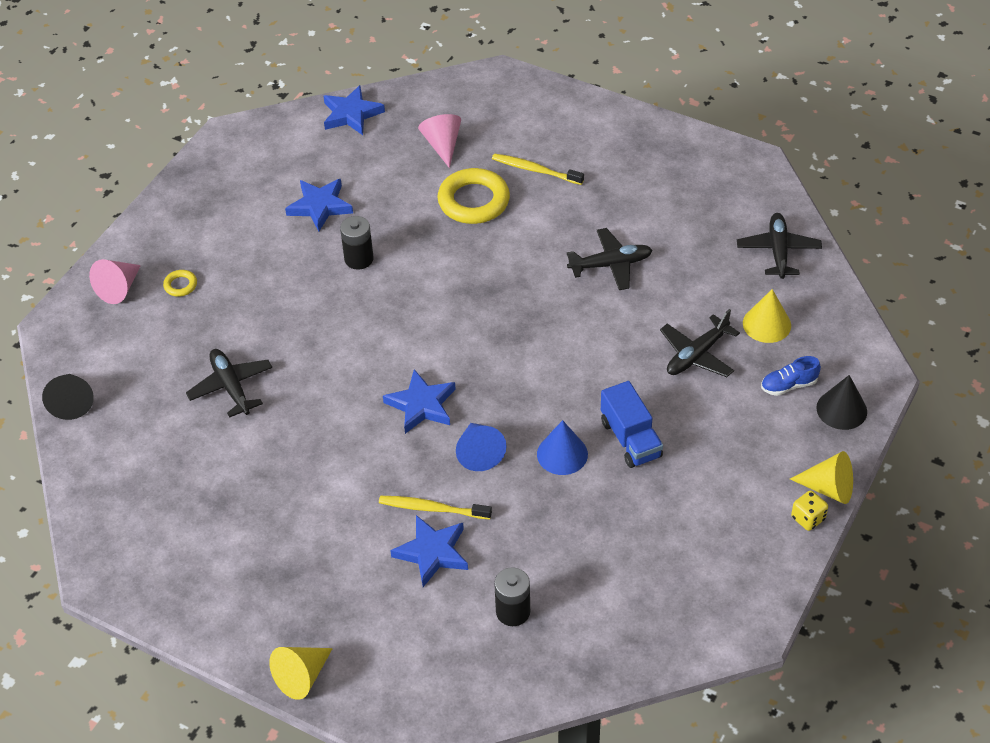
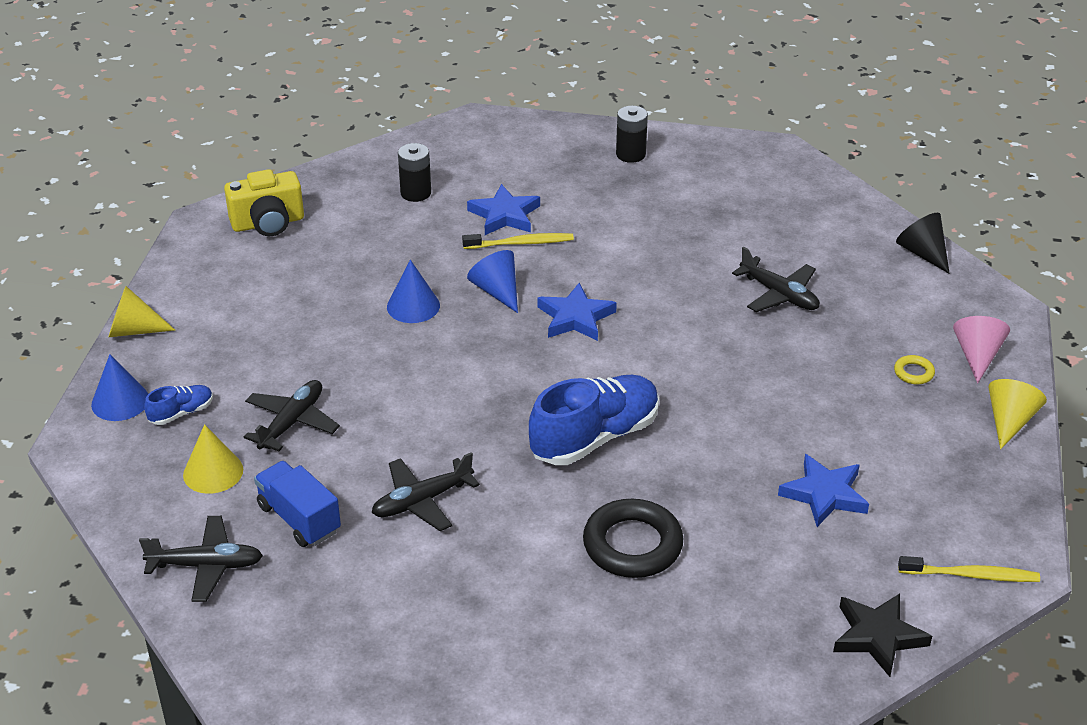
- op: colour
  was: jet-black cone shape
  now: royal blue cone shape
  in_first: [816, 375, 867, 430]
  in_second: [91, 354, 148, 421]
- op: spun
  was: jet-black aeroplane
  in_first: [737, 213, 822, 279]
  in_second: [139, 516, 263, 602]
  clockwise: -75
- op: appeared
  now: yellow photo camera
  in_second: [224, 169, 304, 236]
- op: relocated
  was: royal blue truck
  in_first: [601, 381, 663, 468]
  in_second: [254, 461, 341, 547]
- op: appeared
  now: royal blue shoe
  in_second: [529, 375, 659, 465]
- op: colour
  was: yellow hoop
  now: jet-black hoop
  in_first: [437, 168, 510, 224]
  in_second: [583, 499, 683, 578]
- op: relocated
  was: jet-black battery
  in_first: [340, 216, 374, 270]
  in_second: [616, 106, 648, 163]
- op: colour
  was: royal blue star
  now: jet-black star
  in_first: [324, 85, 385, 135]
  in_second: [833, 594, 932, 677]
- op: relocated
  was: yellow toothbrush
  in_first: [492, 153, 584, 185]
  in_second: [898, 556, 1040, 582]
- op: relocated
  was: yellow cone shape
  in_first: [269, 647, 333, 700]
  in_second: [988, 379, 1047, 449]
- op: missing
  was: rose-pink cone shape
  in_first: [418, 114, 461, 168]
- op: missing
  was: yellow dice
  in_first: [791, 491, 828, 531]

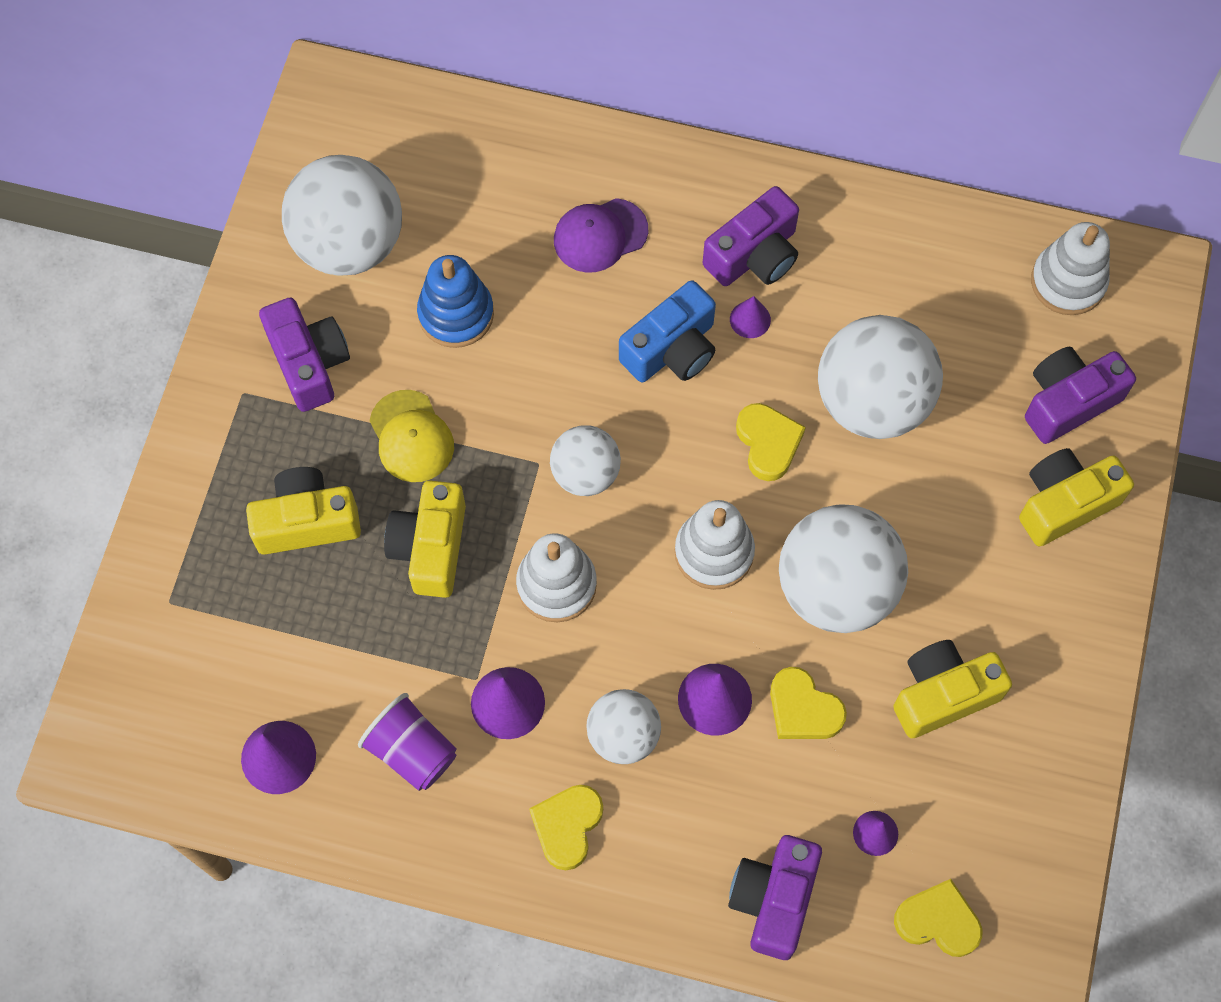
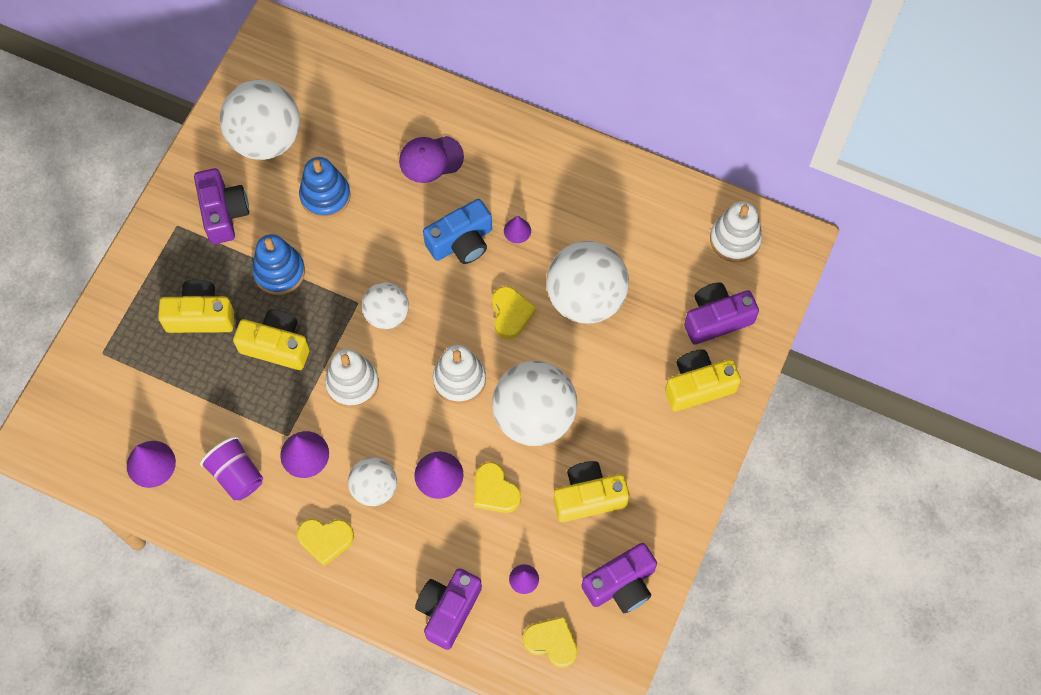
- op: spun
  was: yellow photo camera
  in_first: [384, 481, 466, 598]
  in_second: [233, 309, 310, 370]
  clockwise: 90
- op: exchanged
  was: yellow cap
  now: royal blue ring stacker
  in_first: [369, 390, 454, 482]
  in_second: [252, 234, 305, 295]
- op: spun
  was: yellow love heart
  in_first: [529, 785, 603, 870]
  in_second: [297, 519, 354, 566]
  clockwise: -120
- op: relocated
  was: violet photo camera
  in_first: [703, 186, 799, 286]
  in_second: [582, 543, 657, 613]

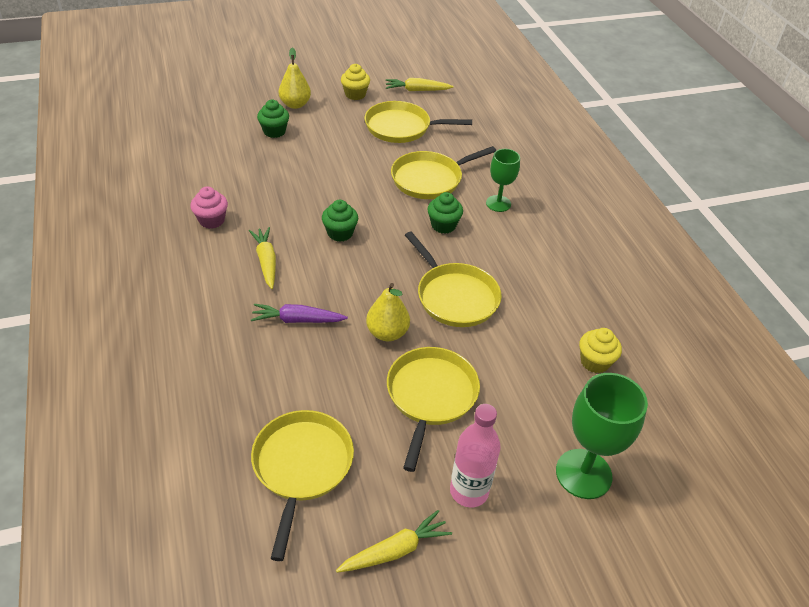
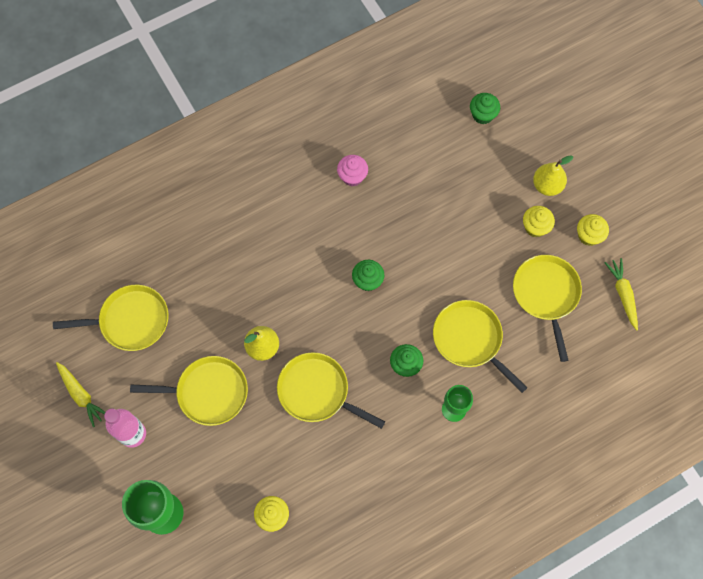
- op: spun
  was: yellow skillet
  in_first: [405, 231, 502, 327]
  in_second: [277, 352, 385, 429]
  clockwise: 75
- op: relocated
  was: emerald cupcake
  in_first: [257, 100, 289, 138]
  in_second: [470, 93, 500, 124]
- op: appeared
  now: yellow cupcake
  in_second: [523, 206, 555, 237]
- op: missing
  was: yellow root vegetable
  in_first: [249, 227, 276, 289]
- op: missing
  was: violet root vegetable
  in_first: [251, 304, 348, 323]

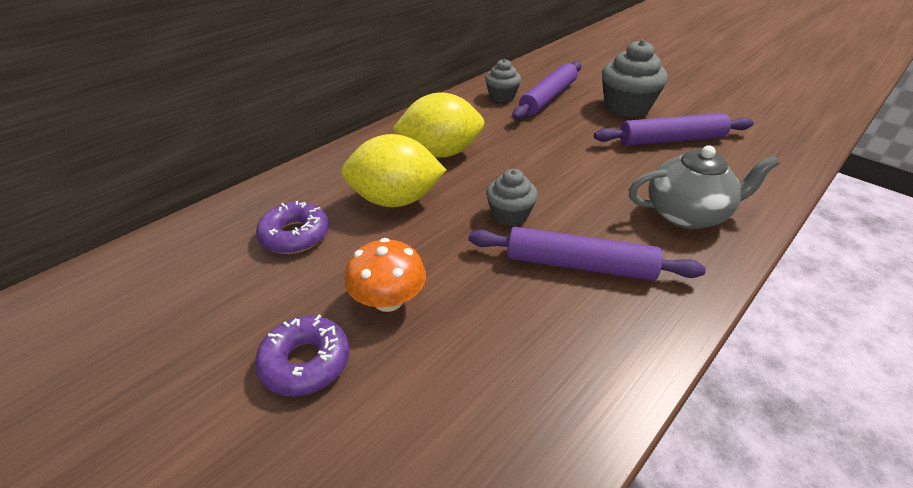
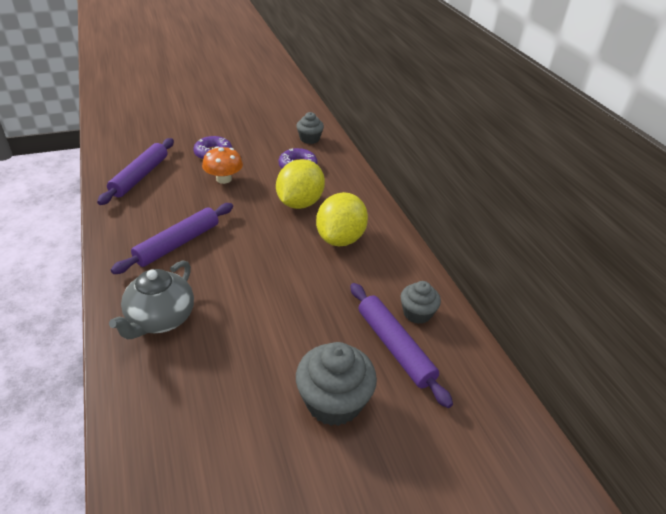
- op: relocated
  was: violet pastry roller
  in_first: [594, 113, 754, 146]
  in_second: [97, 138, 174, 205]
- op: relocated
  was: gray cupcake
  in_first: [486, 169, 538, 226]
  in_second: [296, 112, 324, 144]

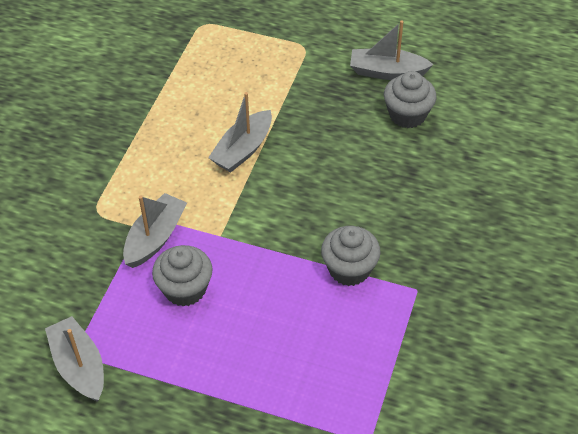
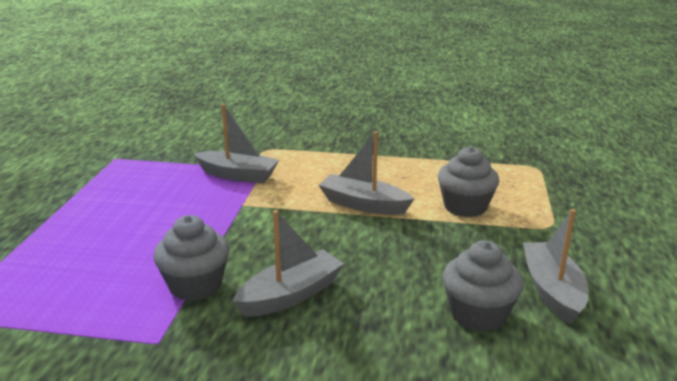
- op: relocated
  was: gray toy boat
  in_first: [45, 316, 104, 402]
  in_second: [232, 210, 344, 317]
- op: relocated
  was: gray cupcake
  in_first: [152, 245, 213, 307]
  in_second: [438, 146, 499, 217]

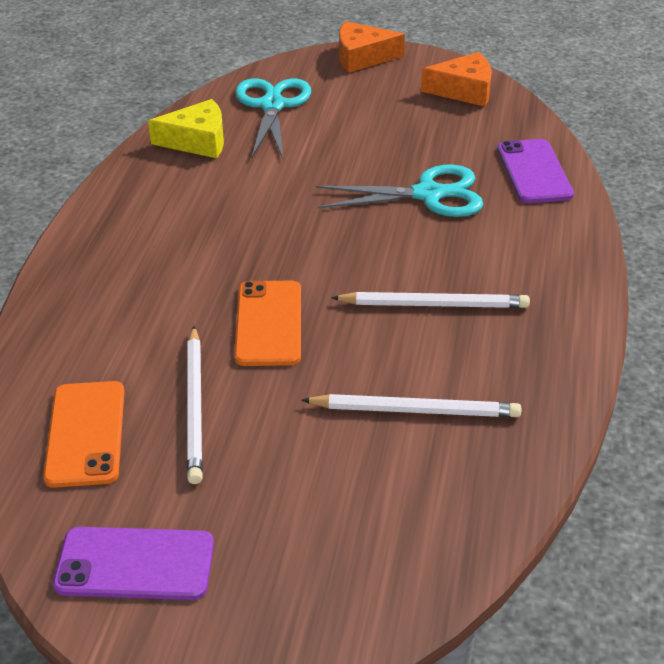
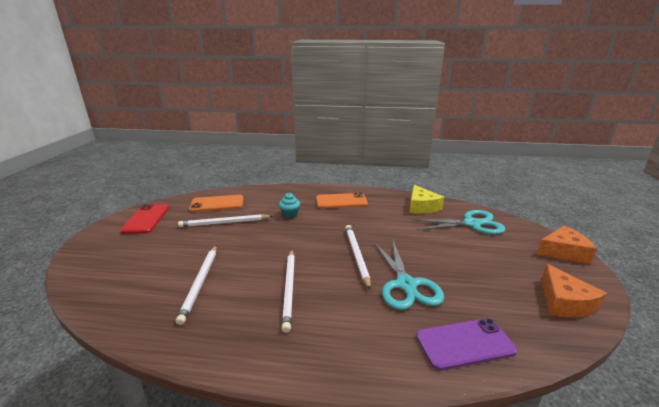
- op: colour
  was: violet smartphone
  now: red smartphone
  in_first: [53, 527, 214, 600]
  in_second: [120, 204, 169, 234]
- op: appeared
  now: aqua cupcake
  in_second: [279, 193, 300, 218]
- op: relocated
  was: orange smartphone
  in_first: [234, 281, 301, 366]
  in_second: [316, 192, 368, 209]
- op: appeared
  now: pure white wooden pencil
  in_second: [345, 225, 371, 290]
- op: spun
  was: orange cheese
  in_first: [339, 21, 405, 73]
  in_second: [536, 225, 597, 264]
  clockwise: 90

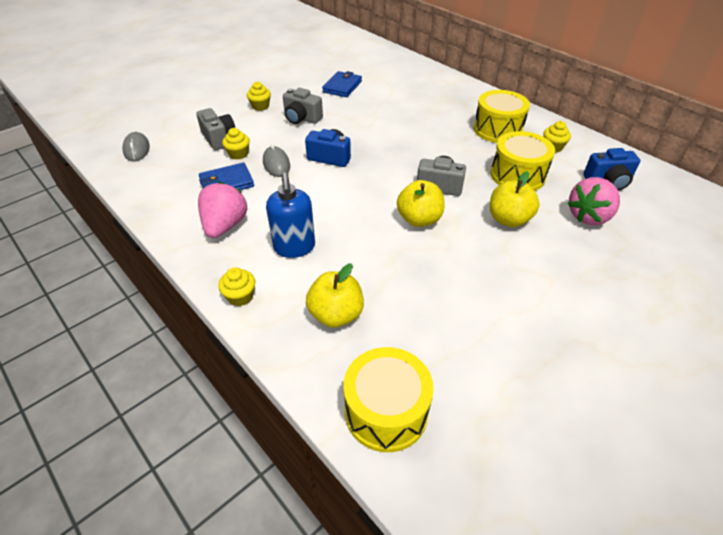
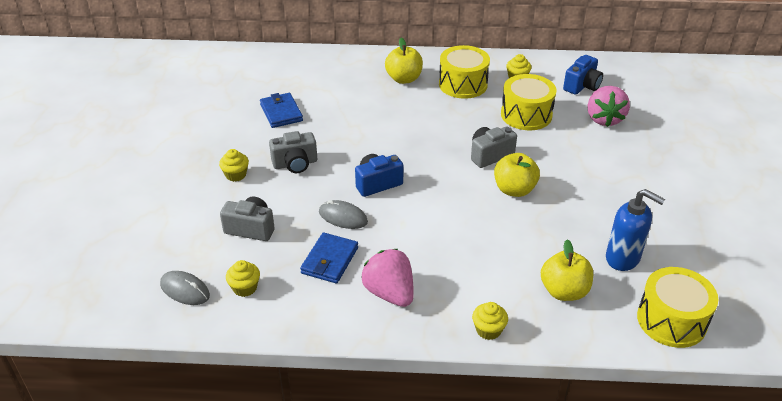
- op: relocated
  was: yellow cupcake
  in_first: [222, 128, 250, 160]
  in_second: [226, 260, 260, 297]
- op: relocated
  was: yellow apple
  in_first: [490, 171, 539, 227]
  in_second: [385, 38, 423, 84]
- op: relocated
  was: royal blue pump bottle
  in_first: [266, 173, 315, 258]
  in_second: [606, 189, 665, 271]

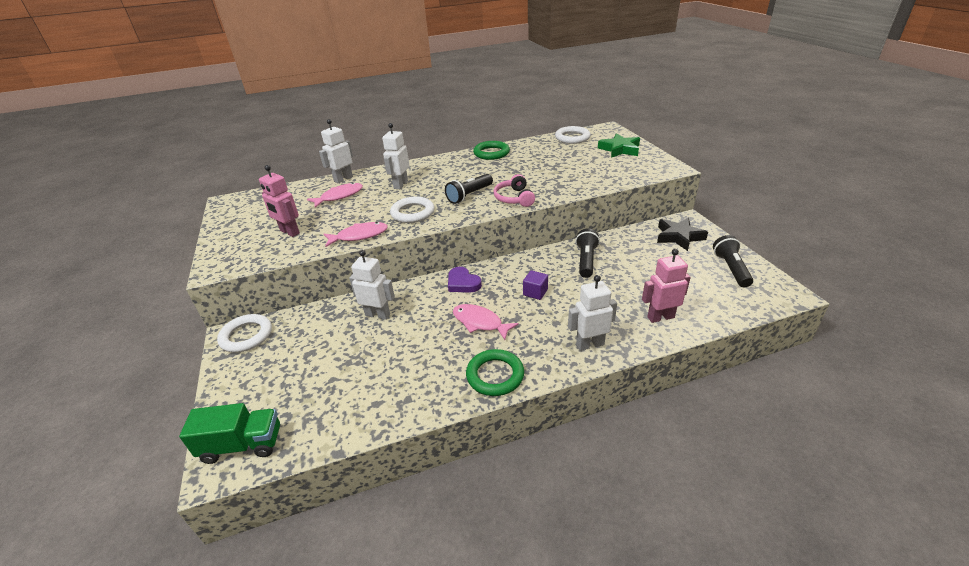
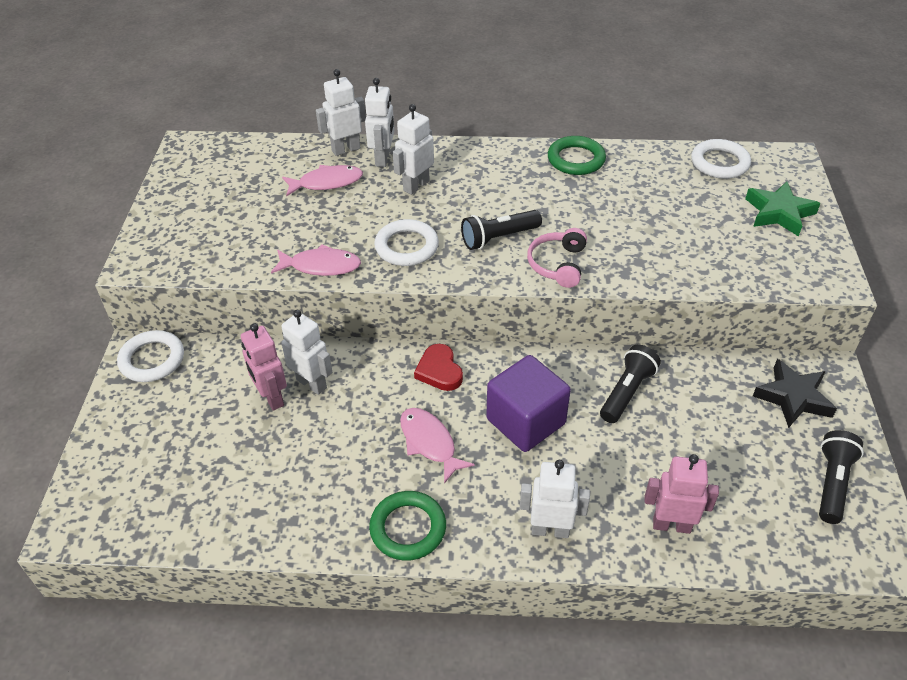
- op: relocated
  was: rose-pink toy robot
  in_first: [259, 165, 300, 237]
  in_second: [241, 323, 287, 410]
- op: appeared
  now: pure white toy robot
  in_second: [365, 78, 395, 167]
- op: colour
  was: violet love heart
  now: red love heart
  in_first: [448, 267, 482, 293]
  in_second: [414, 344, 463, 391]
- op: size
  was: violet block
  in_first: [523, 270, 548, 300]
  in_second: [486, 355, 571, 452]
  ratio: 2.1
- op: missing
  was: emerald truck
  in_first: [179, 403, 280, 464]

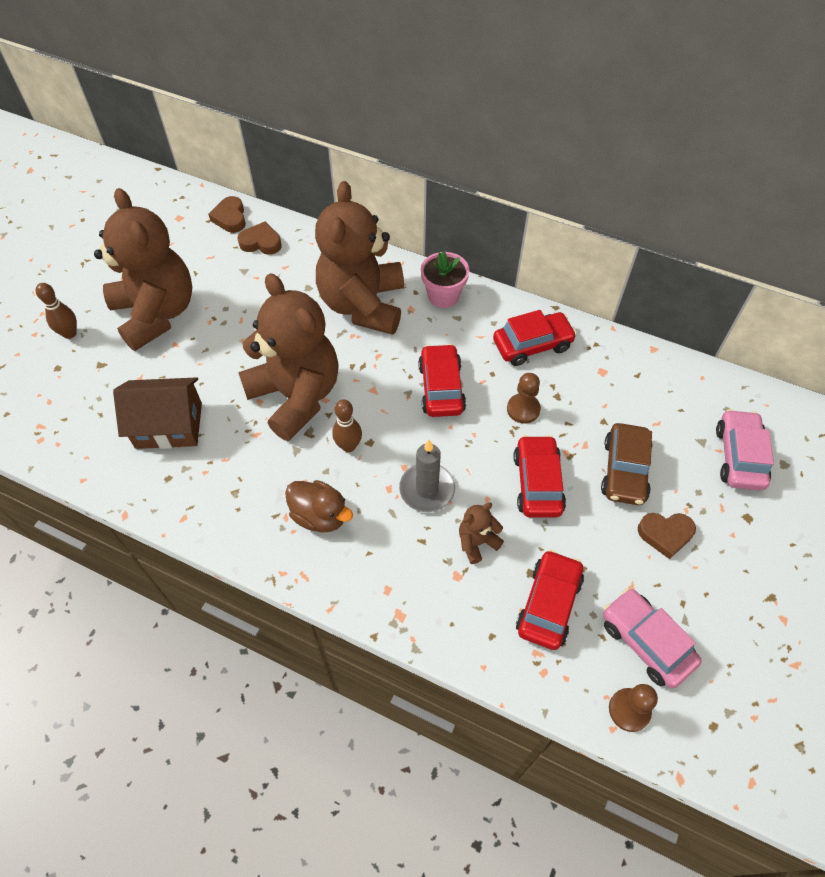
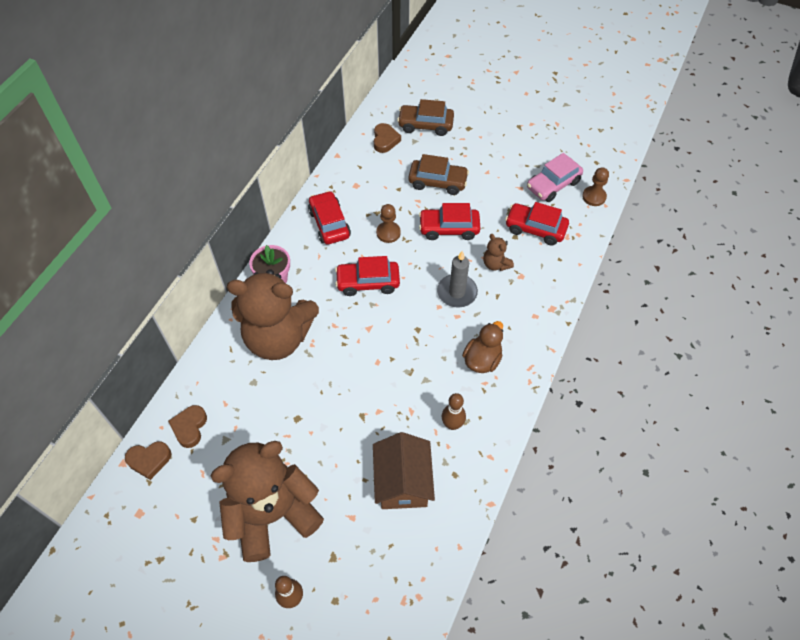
- op: relocated
  was: brown love heart
  in_first: [638, 513, 696, 559]
  in_second: [374, 123, 401, 153]
- op: colour
  was: rose-pink car
  now: brown car
  in_first: [716, 409, 774, 491]
  in_second: [397, 99, 454, 136]
- op: relocated
  was: brown skittle
  in_first: [332, 399, 362, 452]
  in_second: [442, 393, 466, 430]
- op: missing
  was: brown teddy
  in_first: [238, 273, 339, 441]

